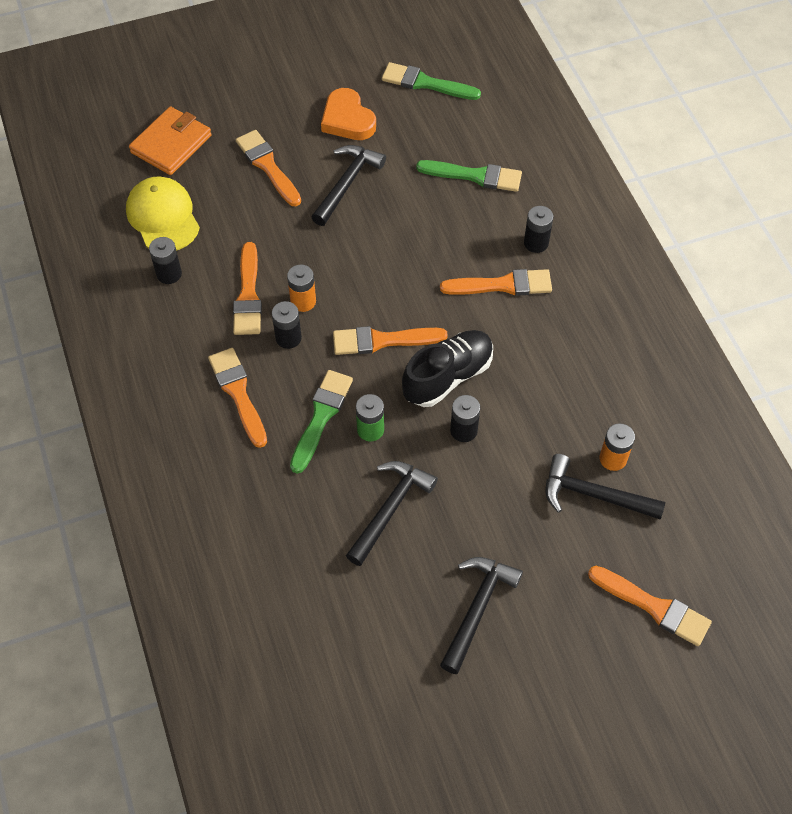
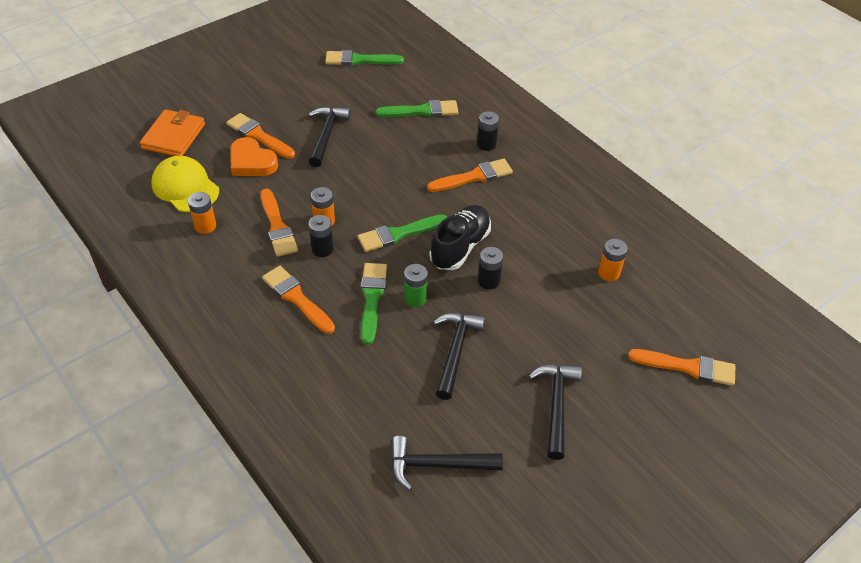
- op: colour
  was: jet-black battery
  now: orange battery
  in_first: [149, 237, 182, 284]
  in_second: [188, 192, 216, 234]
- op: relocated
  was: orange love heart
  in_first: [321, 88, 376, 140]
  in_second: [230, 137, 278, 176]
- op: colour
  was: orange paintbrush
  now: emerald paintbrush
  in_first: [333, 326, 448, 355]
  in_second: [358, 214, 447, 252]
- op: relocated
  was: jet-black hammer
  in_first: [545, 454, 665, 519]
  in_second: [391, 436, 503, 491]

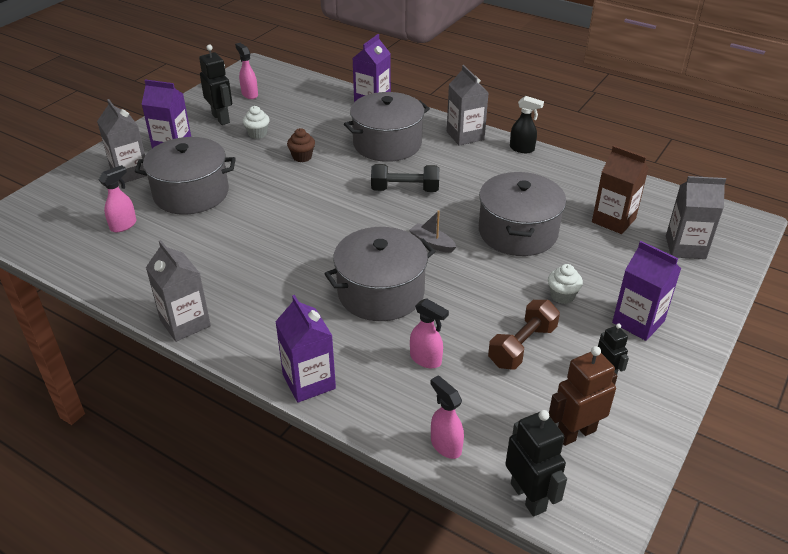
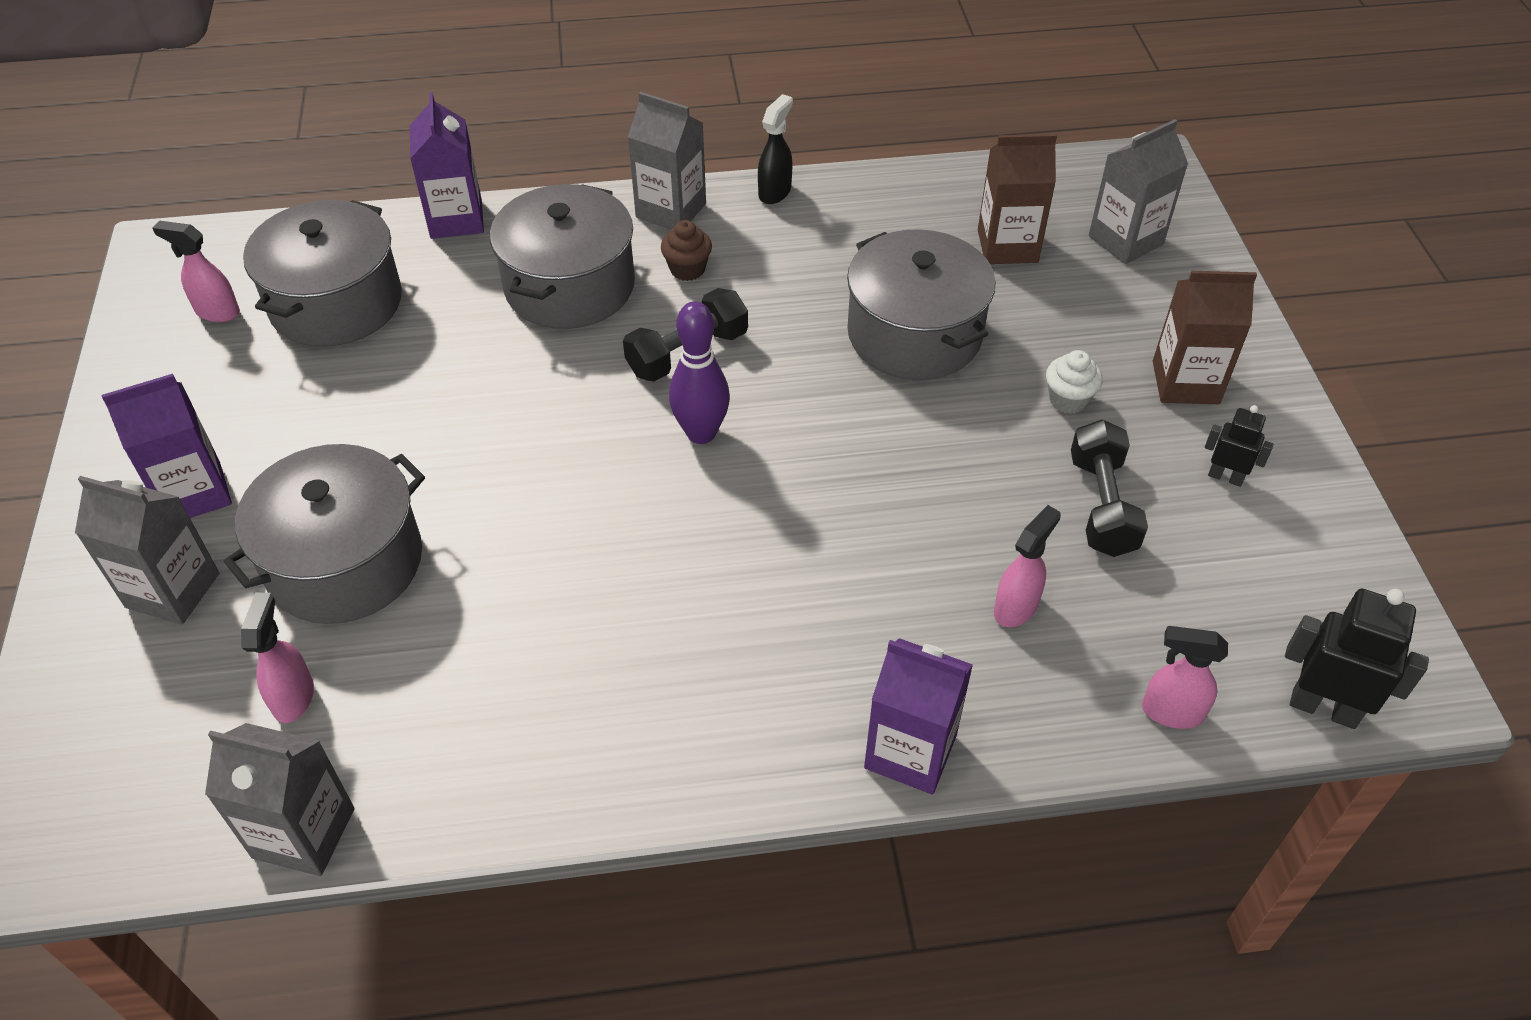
- op: relocated
  was: gray carton
  in_first: [146, 240, 211, 342]
  in_second: [205, 723, 355, 876]
- op: relocated
  was: gray cooking pot
  in_first: [324, 227, 435, 321]
  in_second: [243, 200, 402, 347]
- op: relocated
  was: brown cupcake
  in_first: [287, 128, 315, 162]
  in_second: [661, 220, 712, 281]
- op: appeared
  now: violet skittle
  in_second: [669, 301, 730, 444]
- op: spun
  was: jet-black sprayer
  in_first: [510, 96, 544, 153]
  in_second: [758, 94, 793, 204]
  clockwise: -45
- op: spun
  was: rose-pink sprayer
  in_first: [410, 298, 449, 368]
  in_second: [994, 505, 1061, 627]
  clockwise: -45
- op: colour
  was: brown free weight
  now: jet-black free weight
  in_first: [488, 300, 560, 369]
  in_second: [1071, 419, 1148, 557]
- op: colour
  was: violet carton
  now: brown carton
  in_first: [612, 241, 681, 341]
  in_second: [1153, 271, 1257, 404]
- op: missing
  was: jet-black toy robot
  in_first: [199, 44, 232, 125]
- op: missing
  was: pure white cupcake
  in_first: [243, 106, 270, 139]
- op: missing
  was: gray toy boat
  in_first: [409, 210, 456, 253]
- op: missing
  was: brown toy robot
  in_first: [549, 346, 617, 446]

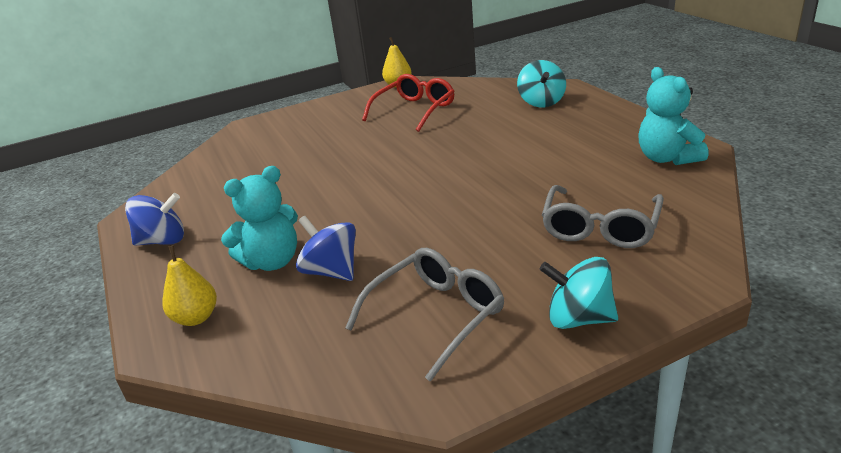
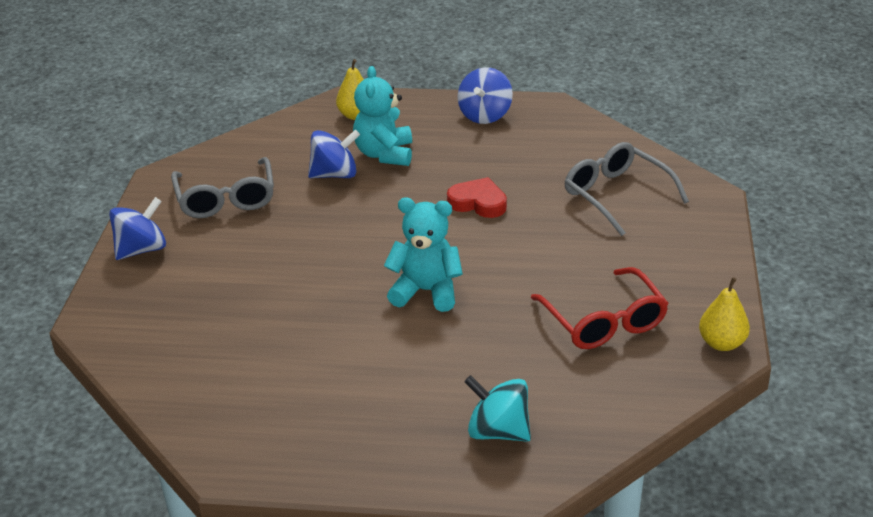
- op: colour
  was: aqua whirligig
  now: royal blue whirligig
  in_first: [539, 257, 618, 329]
  in_second: [109, 197, 166, 260]
- op: relocated
  was: aqua teddy
  in_first: [638, 67, 709, 165]
  in_second: [384, 198, 463, 312]
- op: appeared
  now: red love heart
  in_second: [447, 177, 507, 218]
- op: relocated
  was: gray eyeglasses
  in_first: [542, 185, 664, 248]
  in_second: [564, 142, 689, 236]

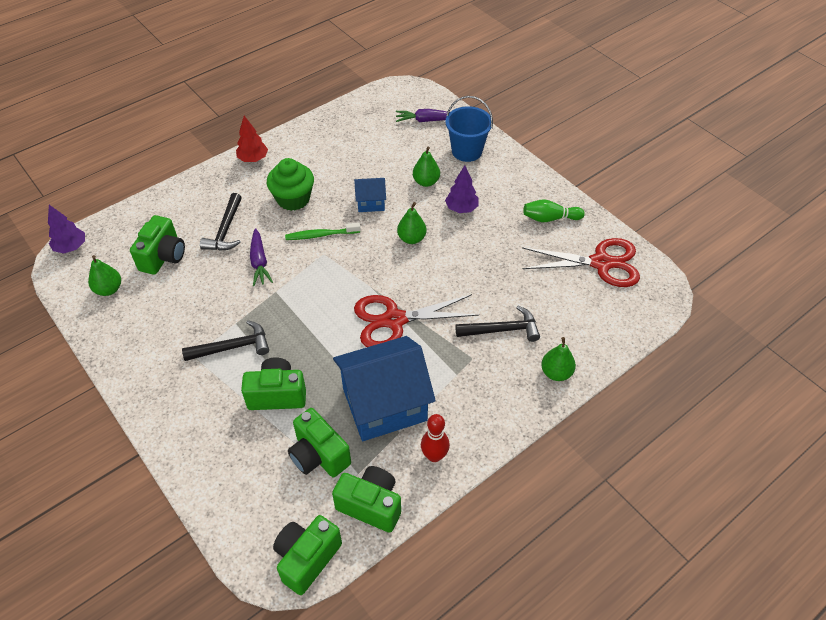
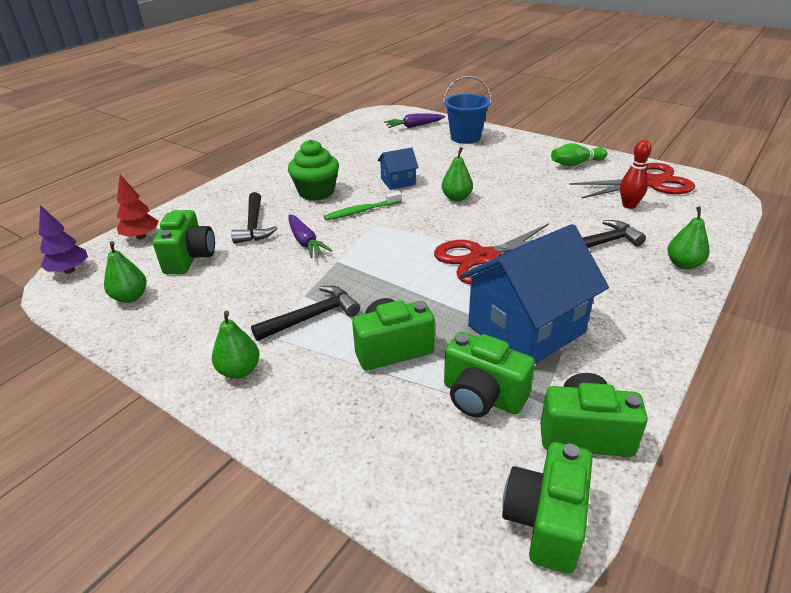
- op: relocated
  was: red toy tree
  in_first: [236, 116, 268, 162]
  in_second: [117, 174, 159, 239]
- op: relocated
  was: emerald toy pear
  in_first: [413, 146, 440, 187]
  in_second: [212, 311, 260, 379]
- op: relocated
  was: red skittle
  in_first: [421, 414, 450, 462]
  in_second: [620, 140, 652, 209]
- op: missing
  was: violet toy tree
  in_first: [445, 165, 479, 213]

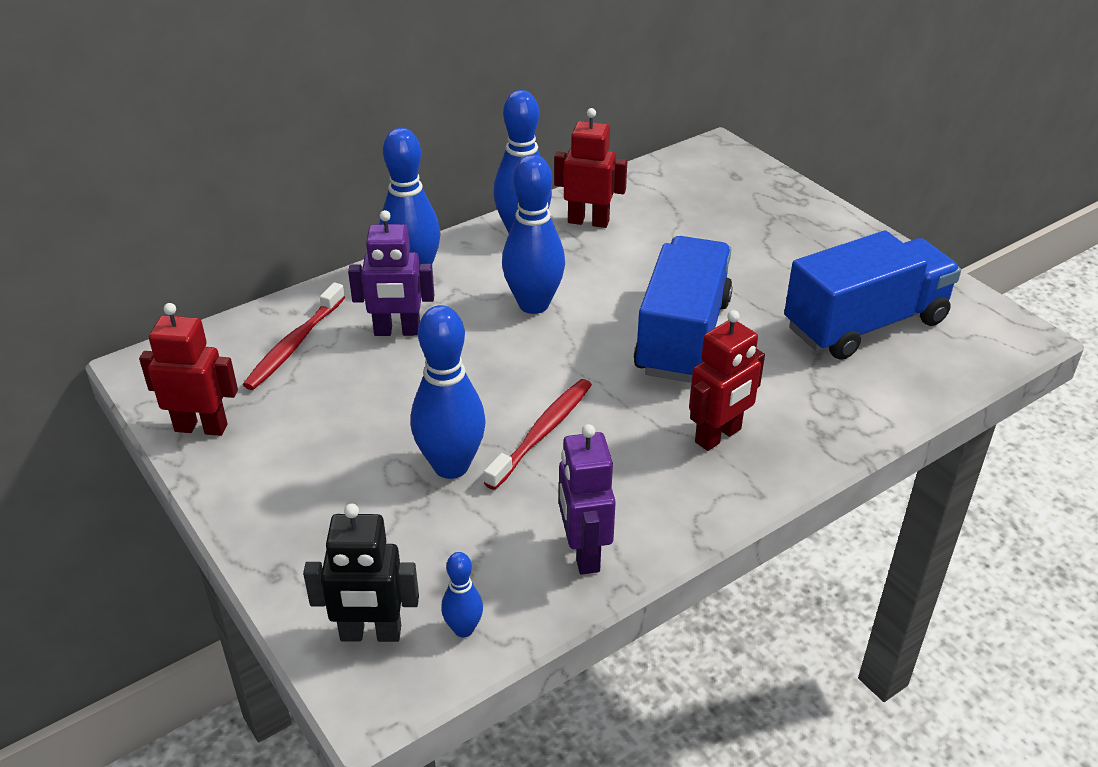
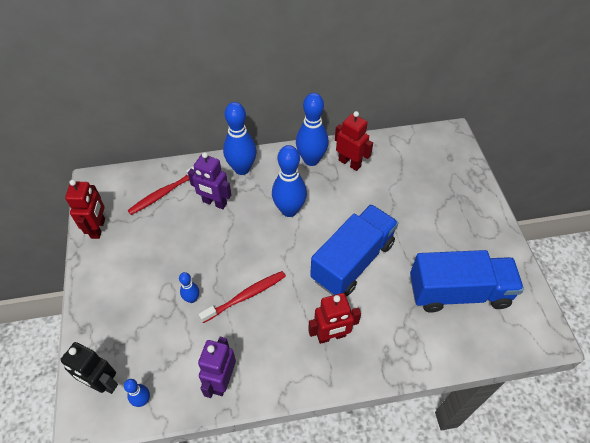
- op: spun
  was: red toy robot
  in_first: [139, 303, 238, 436]
  in_second: [65, 180, 105, 239]
  clockwise: 60
- op: size
  was: royal blue skittle
  in_first: [411, 305, 486, 479]
  in_second: [179, 272, 199, 303]
  ratio: 0.49

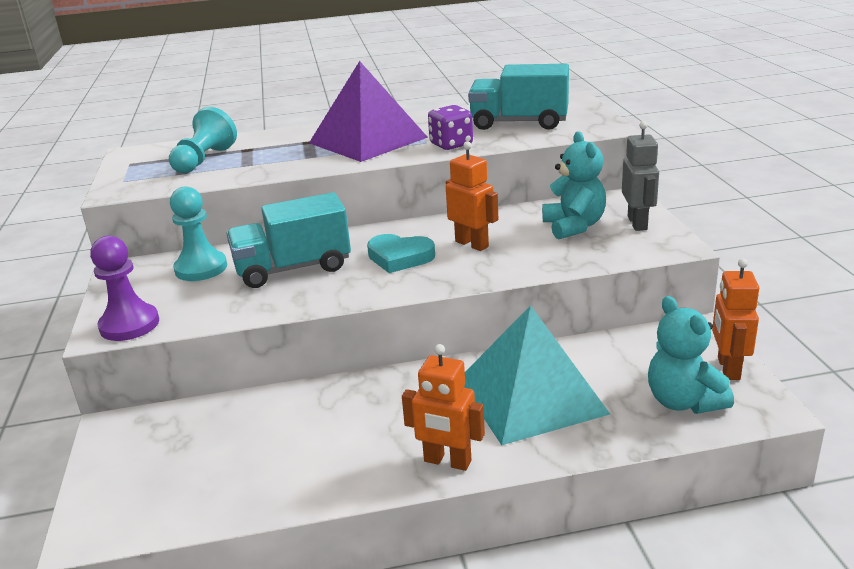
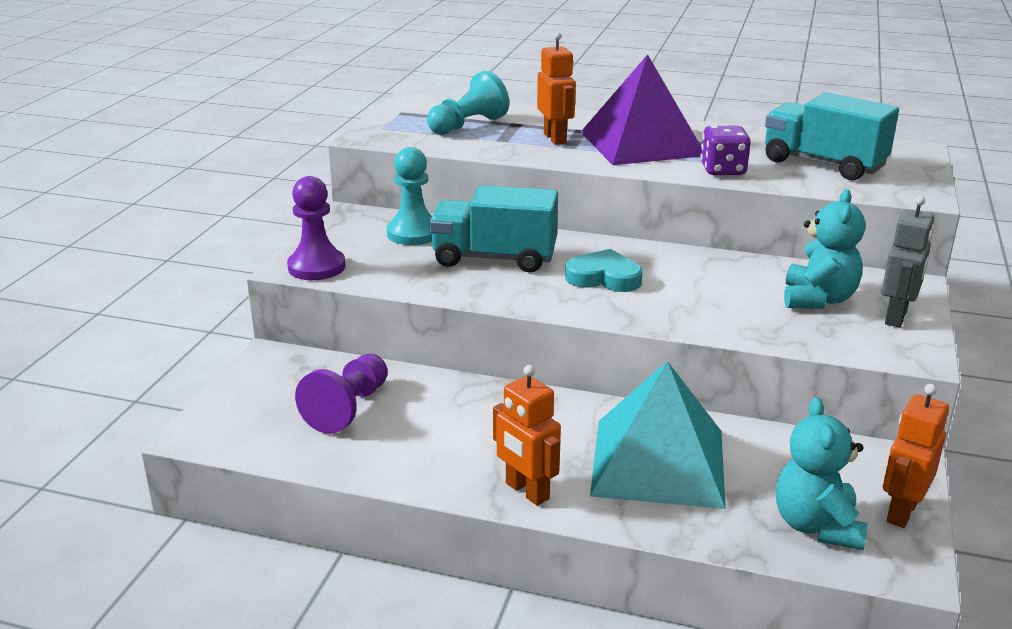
- op: appeared
  now: violet pawn
  in_second: [295, 354, 388, 434]
- op: relocated
  was: orange toy robot
  in_first: [446, 141, 498, 251]
  in_second: [537, 32, 576, 145]
- op: spun
  was: aqua love heart
  in_first: [367, 234, 435, 273]
  in_second: [565, 249, 643, 292]
  clockwise: 150

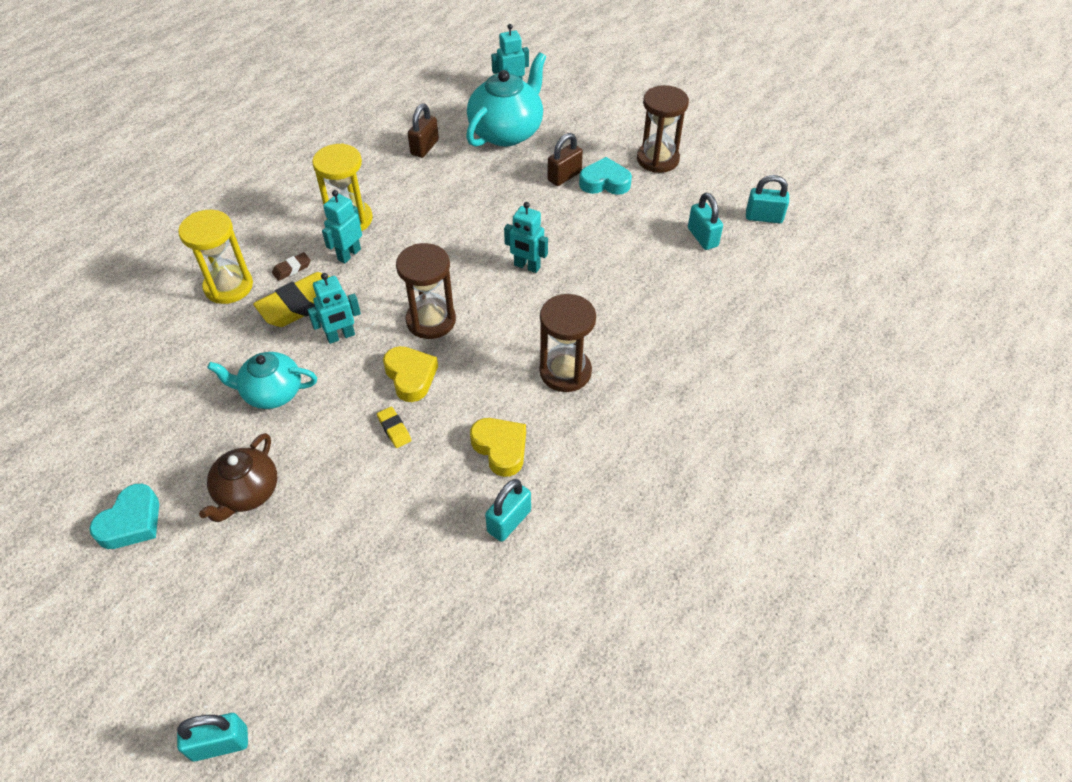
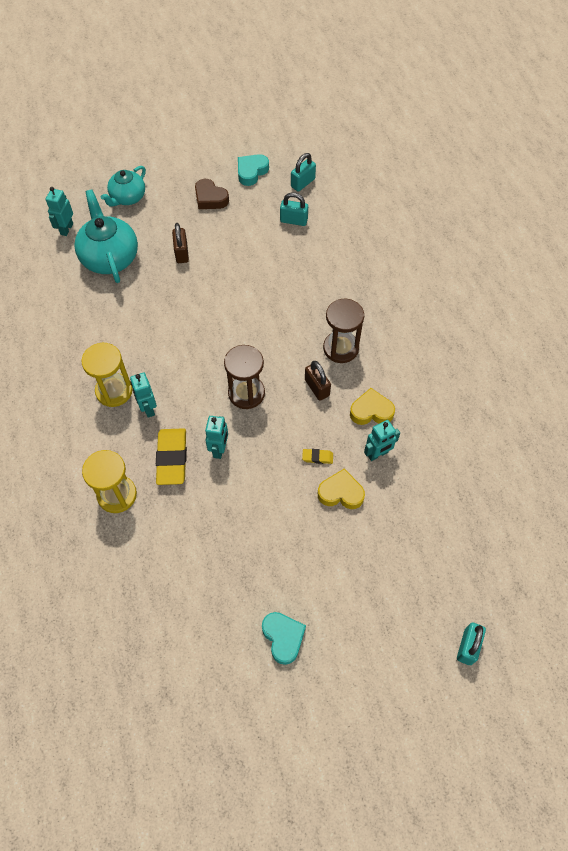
- op: relocated
  was: aqua china teapot
  in_first: [207, 352, 317, 409]
  in_second: [101, 166, 146, 207]
- op: exchanged
  was: brown hourglass
  now: brown love heart
  in_first: [637, 85, 689, 173]
  in_second: [195, 179, 229, 209]
- op: relocated
  was: aqua love heart
  in_first: [579, 157, 632, 195]
  in_second: [238, 154, 269, 186]
- op: relocated
  was: brown padlock
  in_first: [408, 104, 439, 158]
  in_second: [305, 361, 331, 400]
- op: relocated
  was: yellow love heart
  in_first: [383, 346, 438, 402]
  in_second: [318, 469, 365, 509]
- op: relocated
  was: aqua toy robot
  in_first: [504, 202, 548, 273]
  in_second: [364, 420, 400, 461]
- op: missing
  was: brown china teapot
  in_first: [199, 433, 277, 522]
- op: missing
  was: brown pencil eraser
  in_first: [272, 252, 311, 281]
- op: missing
  was: aqua padlock
  in_first: [485, 479, 531, 542]

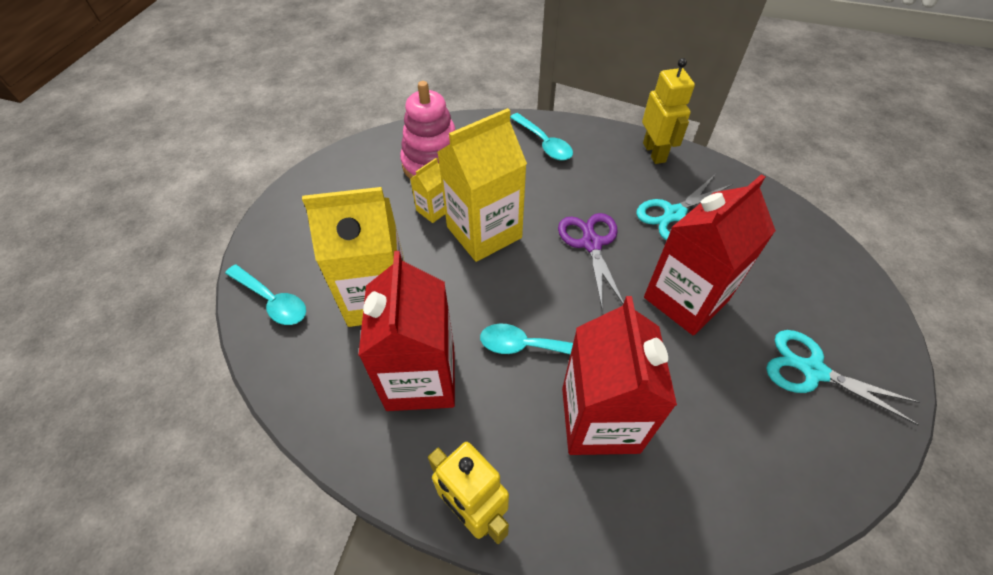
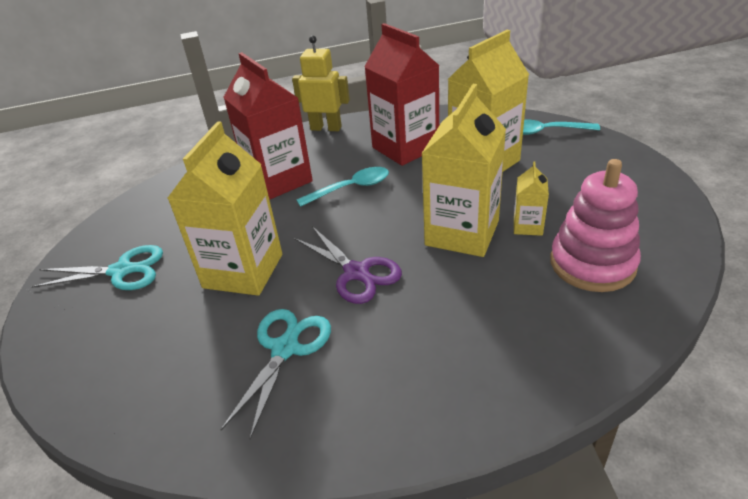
- op: colour
  was: red carton
  now: yellow carton
  in_first: [644, 174, 776, 335]
  in_second: [167, 121, 282, 296]
- op: missing
  was: aqua teaspoon
  in_first: [510, 113, 573, 160]
- op: missing
  was: yellow toy robot
  in_first: [642, 58, 695, 164]

